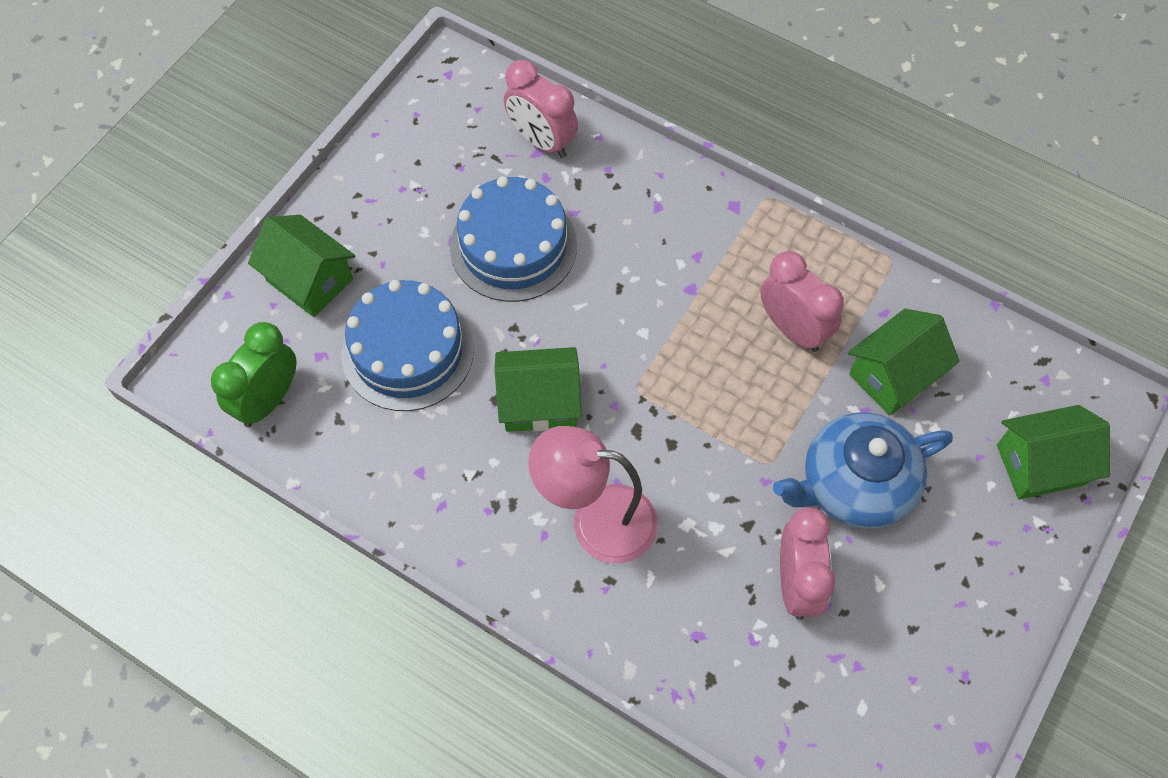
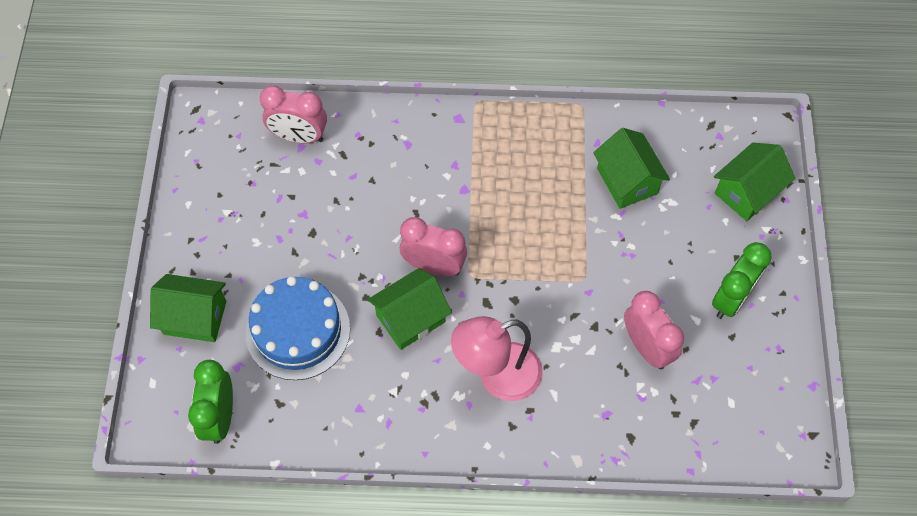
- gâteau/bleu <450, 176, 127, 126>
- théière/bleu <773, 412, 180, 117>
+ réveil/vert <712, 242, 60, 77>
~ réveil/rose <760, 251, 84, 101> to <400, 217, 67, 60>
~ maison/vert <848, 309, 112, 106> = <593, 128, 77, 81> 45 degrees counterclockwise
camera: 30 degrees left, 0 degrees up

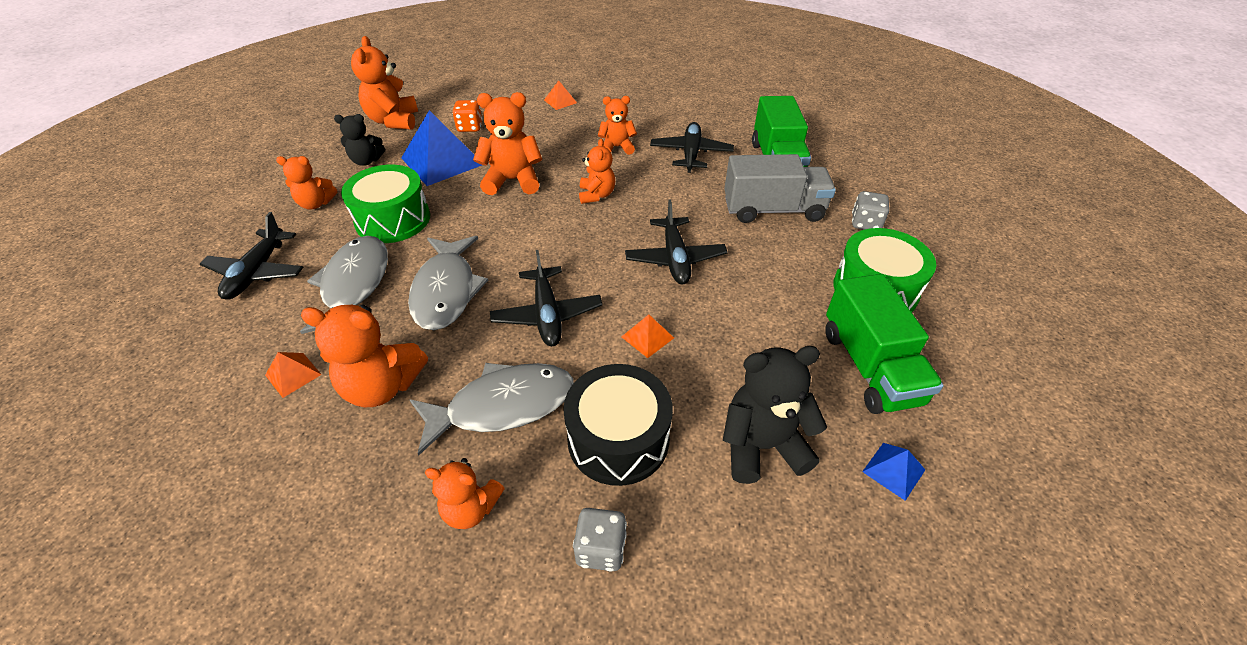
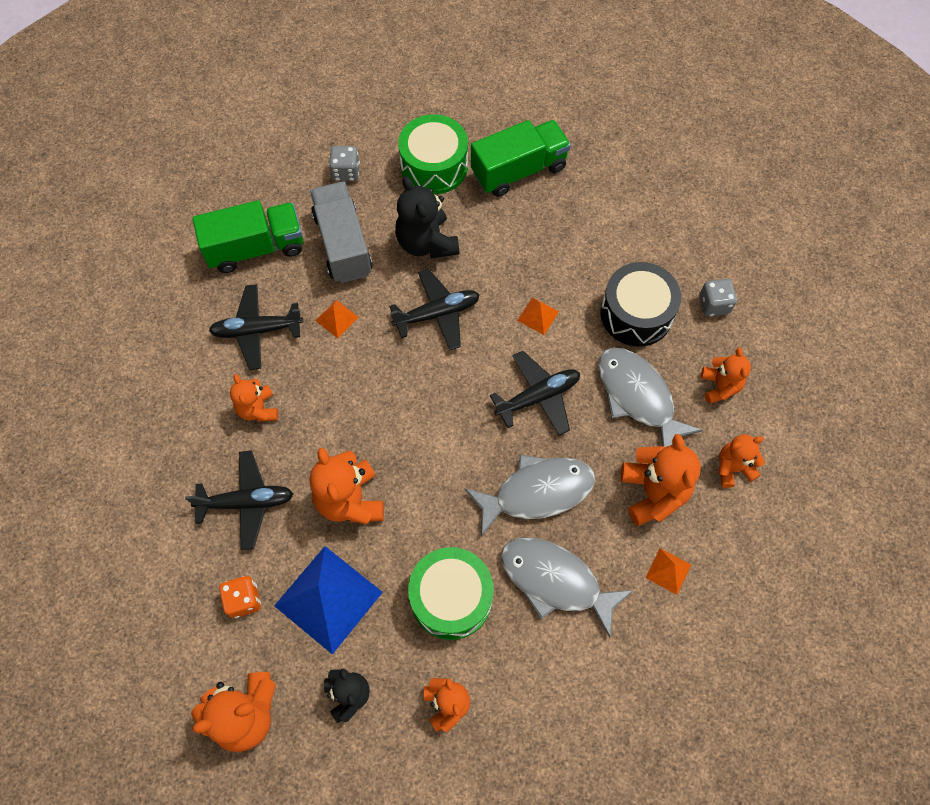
- pyramide/bleu <862, 443, 63, 58>
~ avion/noir <200, 212, 104, 88> to <185, 451, 108, 99>
~ pyramide/orange <544, 81, 33, 29> to <315, 300, 44, 38>
~ ours en peluche/orange <579, 138, 36, 66> to <719, 434, 46, 54>
~ ours en peluche/noir <723, 346, 104, 138> to <395, 176, 64, 83>
~ poisson/gris <300, 236, 88, 98> = <501, 538, 133, 100> 45 degrees clockwise
camera: 105 degrees left, 20 degrees up

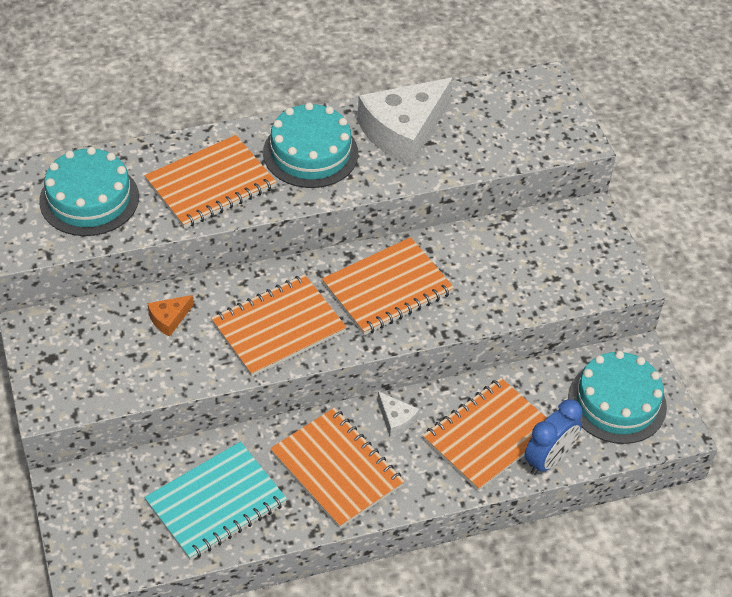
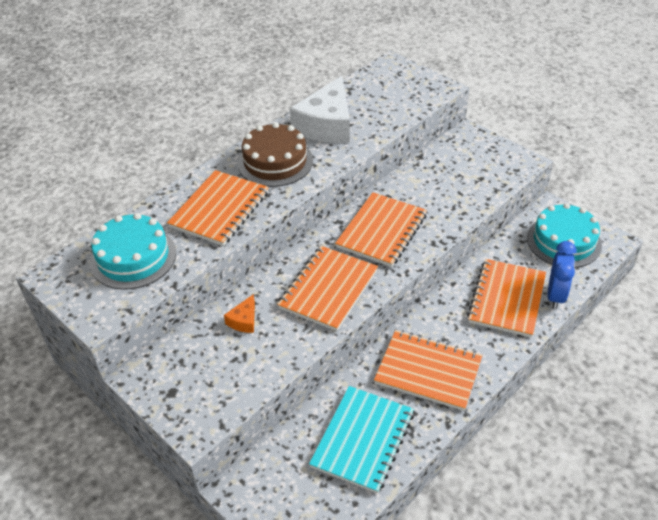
- fromage/blanc <378, 391, 41, 46>
~ gâteau/turquoise <263, 102, 95, 86> to gâteau/marron <238, 122, 75, 65>
camera: 25 degrees left, 5 degrees down

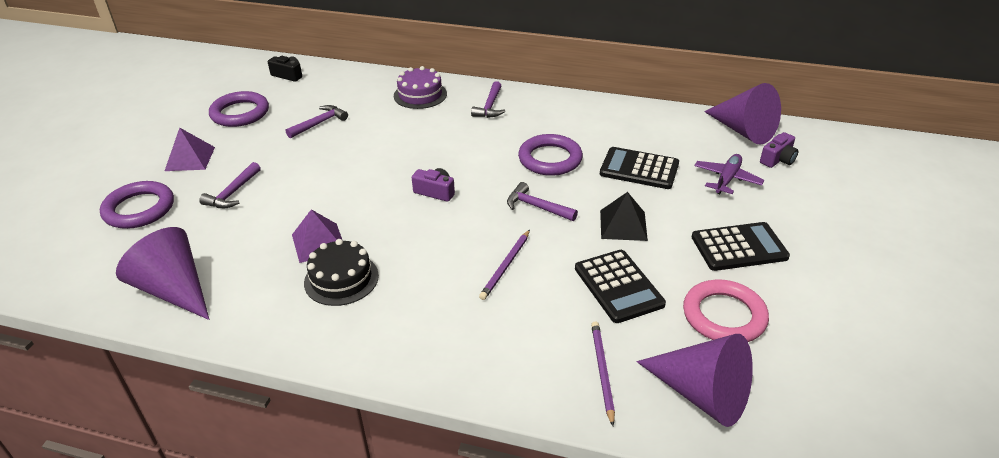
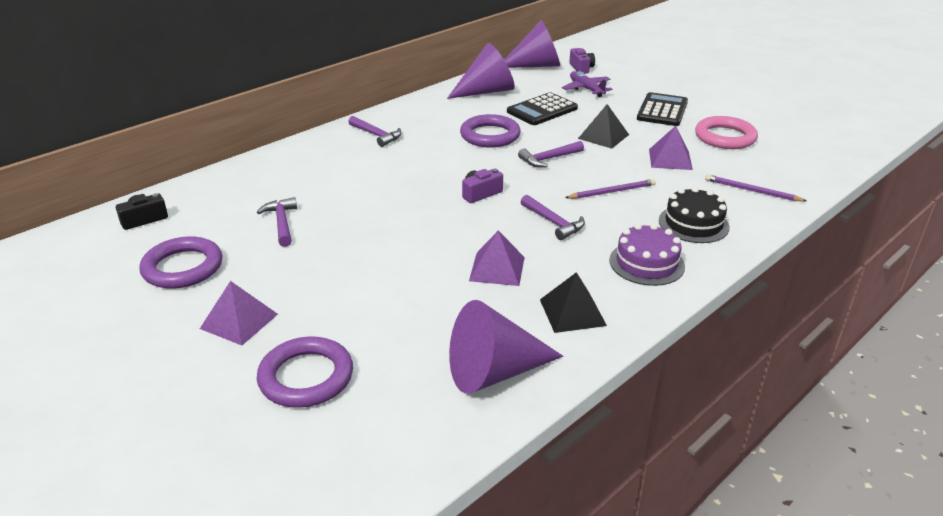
+ pyramide/noir <540, 272, 67, 61>
~ marteau/violet <199, 162, 62, 46> to <521, 195, 64, 45>
~ gâteau/noir <304, 239, 75, 67> to <659, 187, 71, 56>
~ gâteau/violet <394, 66, 53, 43> to <609, 224, 76, 62>
~ cône/violet <636, 334, 117, 93> to <447, 43, 68, 56>
~ calculatrice/noir <575, 250, 91, 73> to pyramide/violet <649, 126, 44, 44>
~ crayon/violet <479, 230, 51, 70> = <565, 179, 91, 20> 75 degrees counterclockwise
camera: 60 degrees left, 5 degrees down

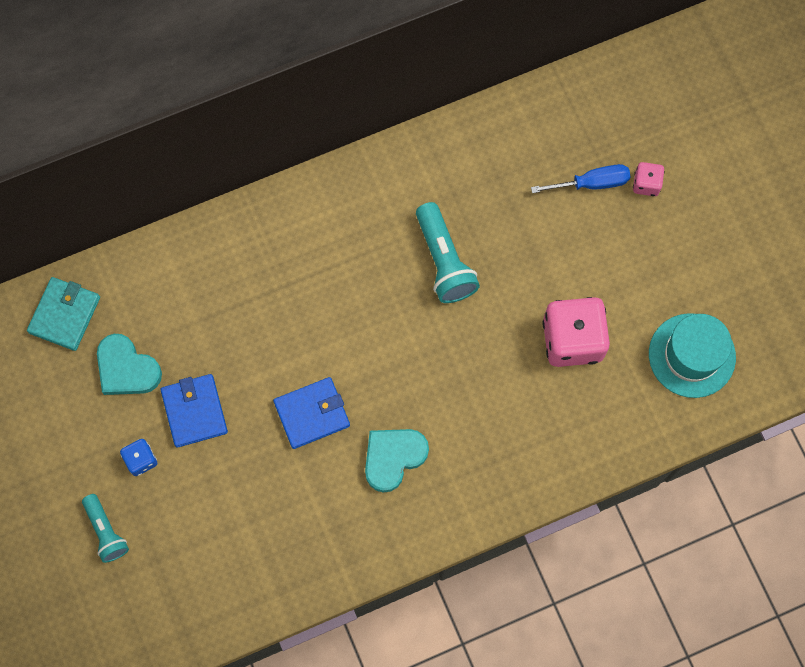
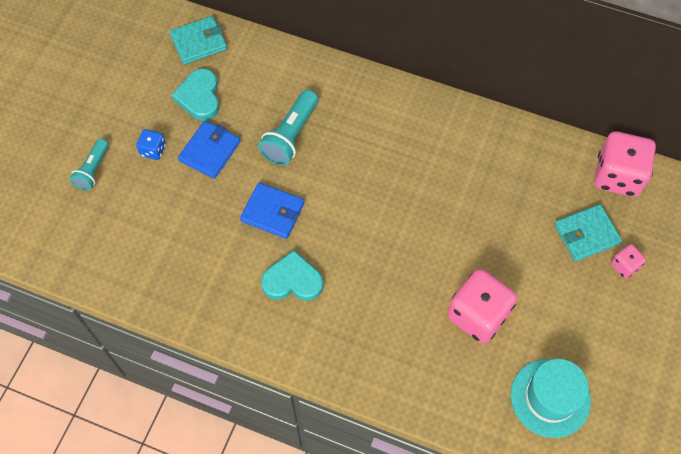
+ dé/rose <594, 131, 62, 66>
~ lampe de poche/turquoise <416, 202, 64, 101> to <258, 90, 60, 75>
~ tournevis/bleu <531, 164, 99, 29> to portefeuille/turquoise <554, 204, 68, 58>
camera: 45 degrees right, 10 degrees down

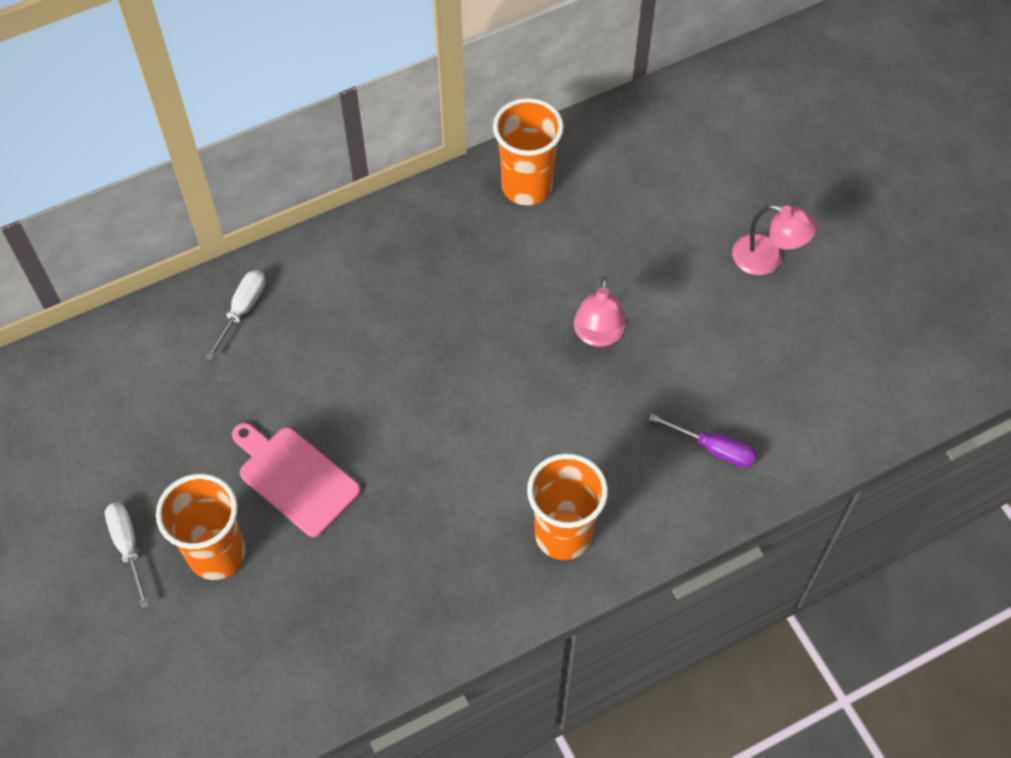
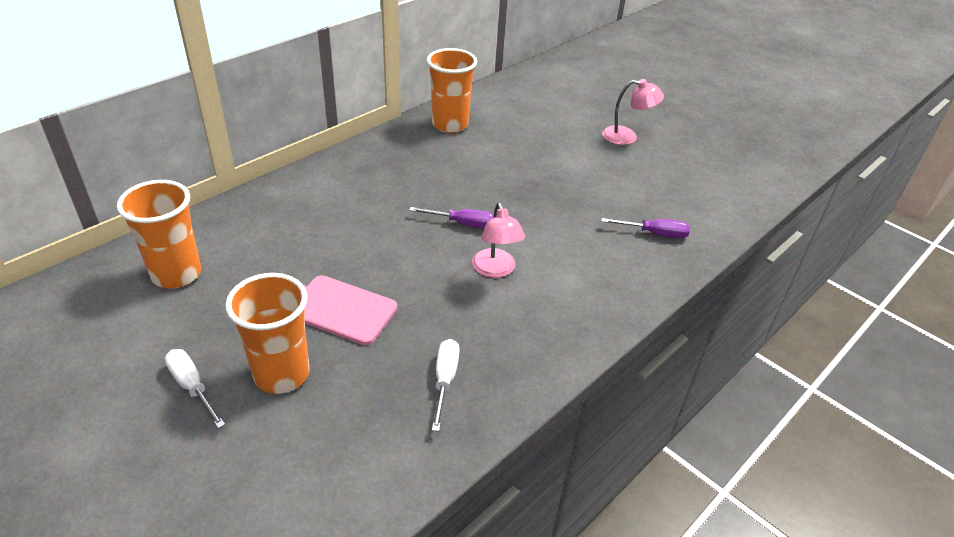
+ tournevis/violet <409, 207, 85, 22>
~ tournevis/blanc <205, 270, 60, 90> to <432, 339, 28, 92>
~ gobelet/orange <527, 453, 81, 107> to <117, 180, 84, 108>
~ lampe/rose <574, 277, 52, 70> to <472, 202, 53, 76>
camera: 20 degrees left, 20 degrees down

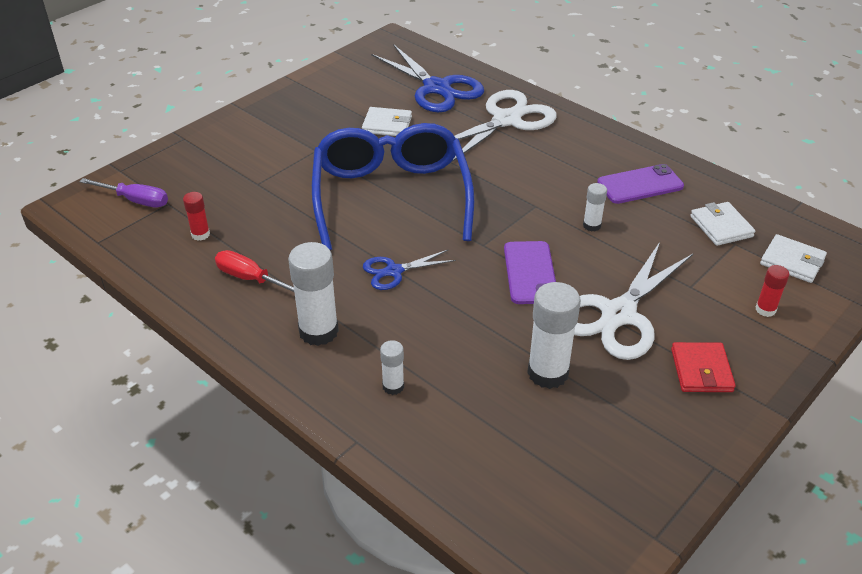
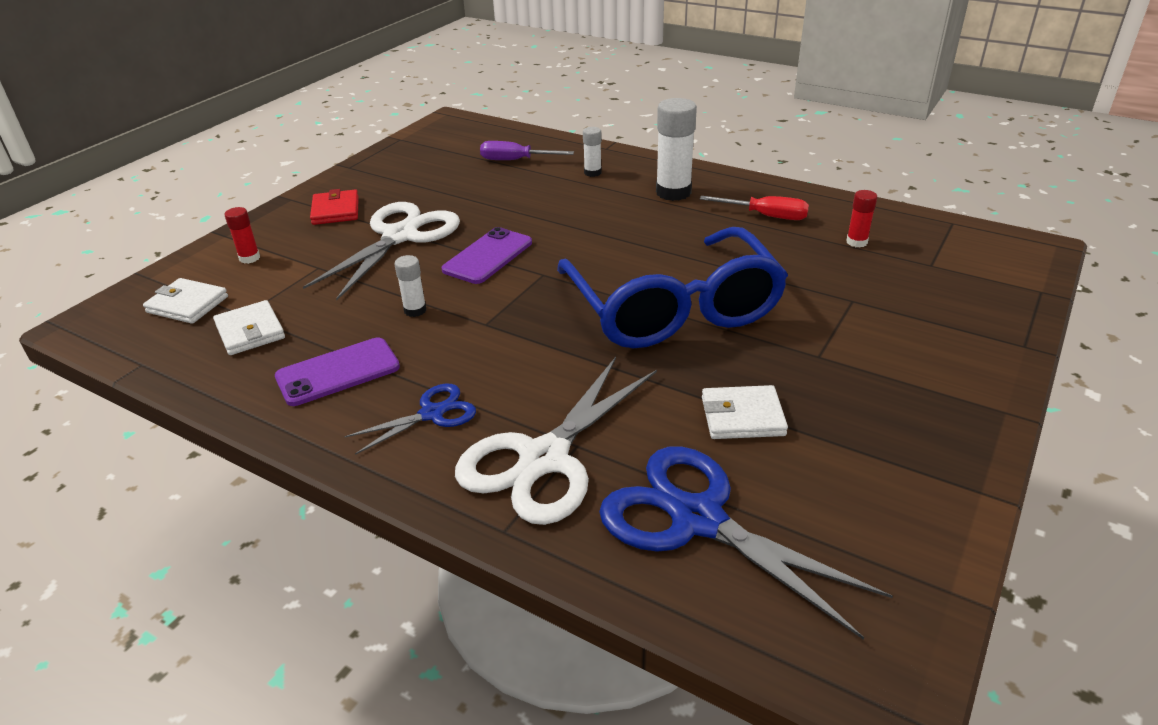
- bâton de colle/blanc <527, 282, 54, 107>
~ tournevis/violet <79, 178, 89, 29> to <480, 141, 94, 19>
~ ciseaux/bleu <363, 250, 93, 40> to <345, 383, 131, 72>
~ téléphone/violet <504, 241, 52, 63> = <442, 227, 90, 57> 45 degrees clockwise
camera: 170 degrees right, 5 degrees down

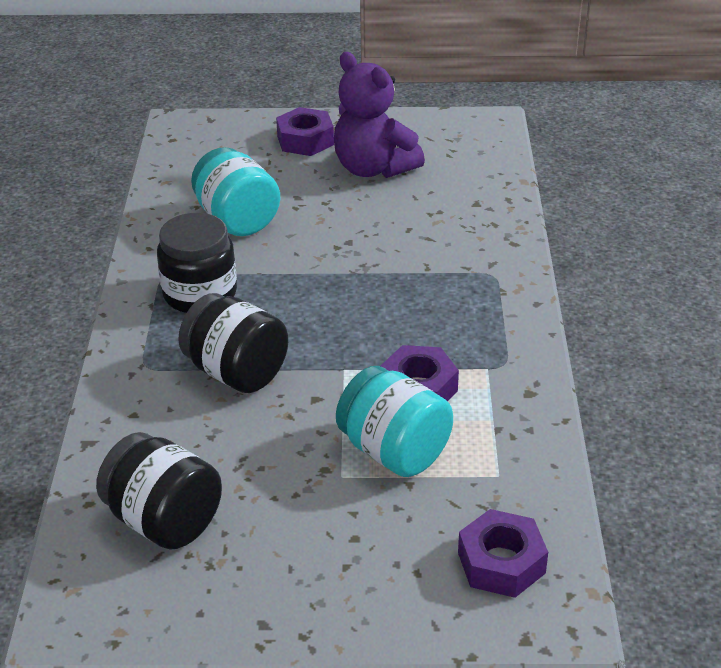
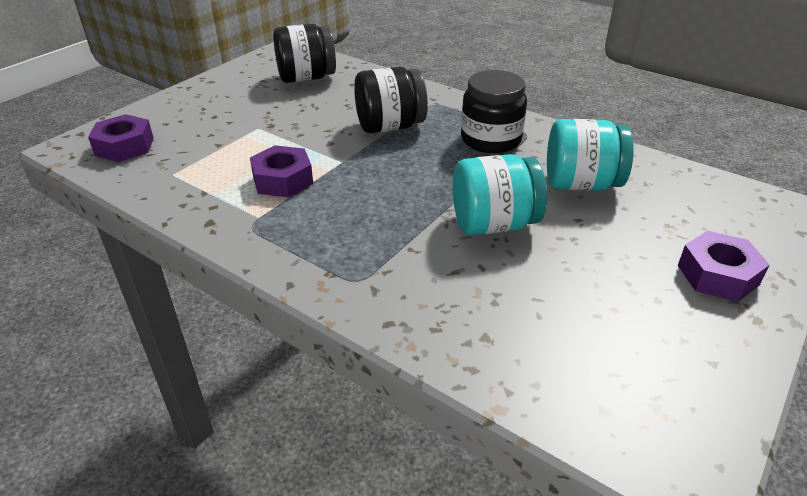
- ours en peluche/violet <334, 52, 91, 126>
~ bocal/turquoise <336, 366, 117, 111> to <453, 154, 94, 81>
camera: 125 degrees right, 0 degrees up

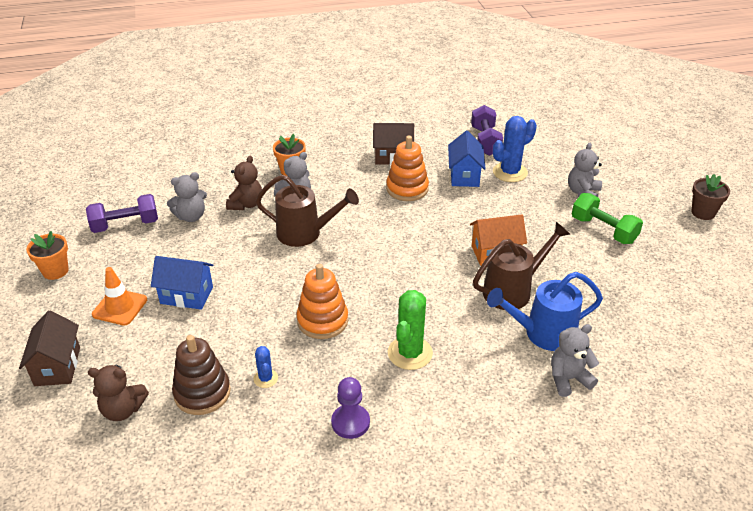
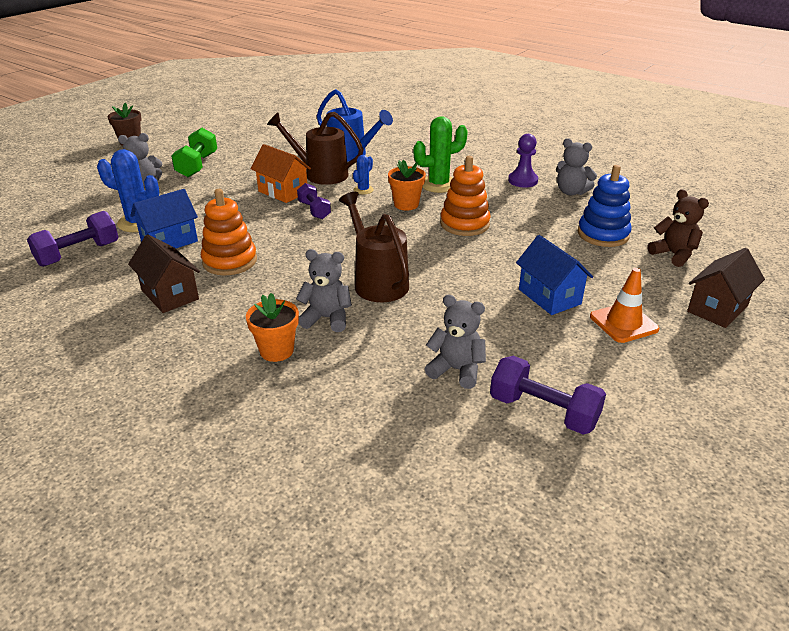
- ours en peluche/marron <226, 155, 36, 55>
+ haltère/violet <297, 183, 34, 36>
~ pot de fleurs/orange <26, 231, 43, 49> to <388, 160, 38, 50>
~ cactus/bleu <254, 346, 24, 42> to <353, 155, 21, 39>
~ ours en peluche/gris <551, 324, 48, 73> to <556, 138, 41, 57>
~ jouet à empiler/marron <172, 335, 59, 80> to jouet à empiler/bleu <578, 165, 54, 82>
camera: 130 degrees left, 5 degrees down

